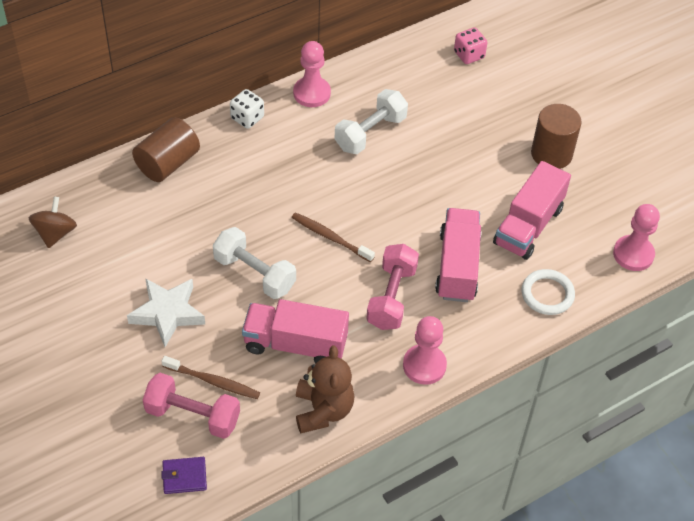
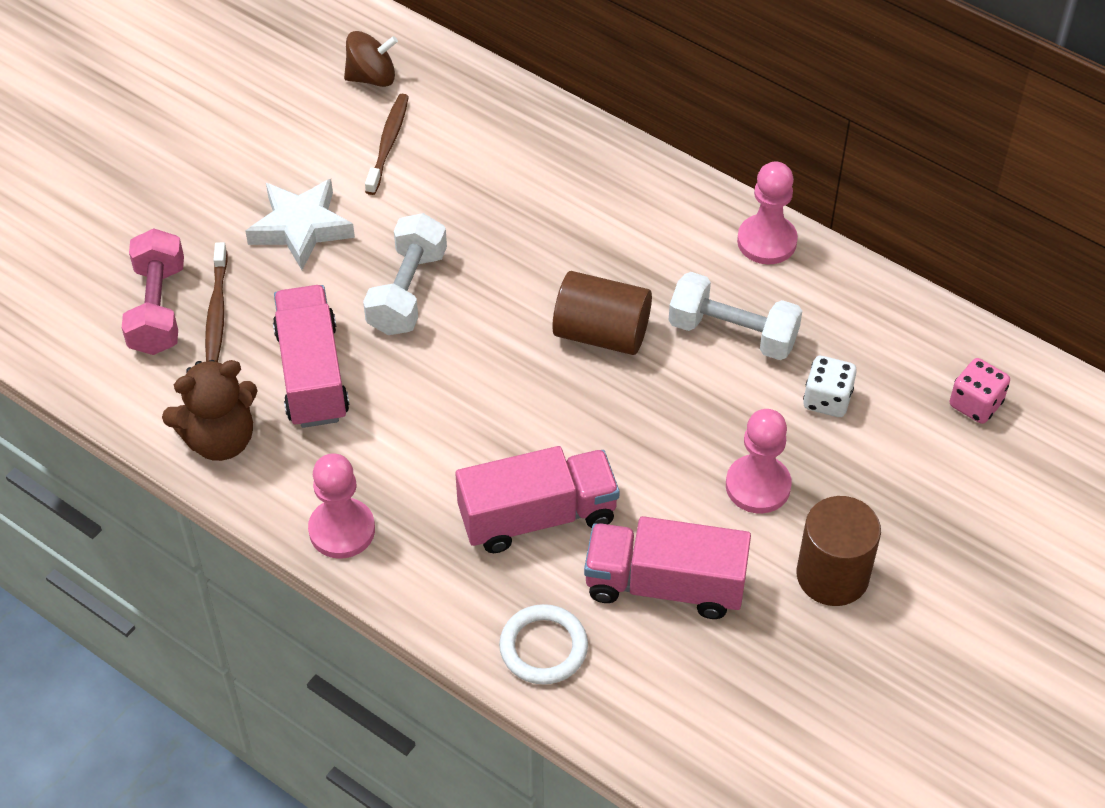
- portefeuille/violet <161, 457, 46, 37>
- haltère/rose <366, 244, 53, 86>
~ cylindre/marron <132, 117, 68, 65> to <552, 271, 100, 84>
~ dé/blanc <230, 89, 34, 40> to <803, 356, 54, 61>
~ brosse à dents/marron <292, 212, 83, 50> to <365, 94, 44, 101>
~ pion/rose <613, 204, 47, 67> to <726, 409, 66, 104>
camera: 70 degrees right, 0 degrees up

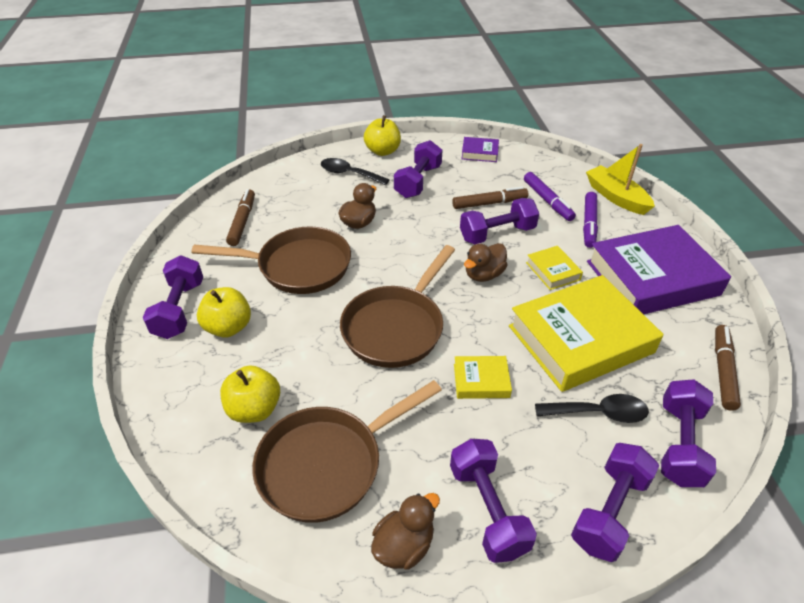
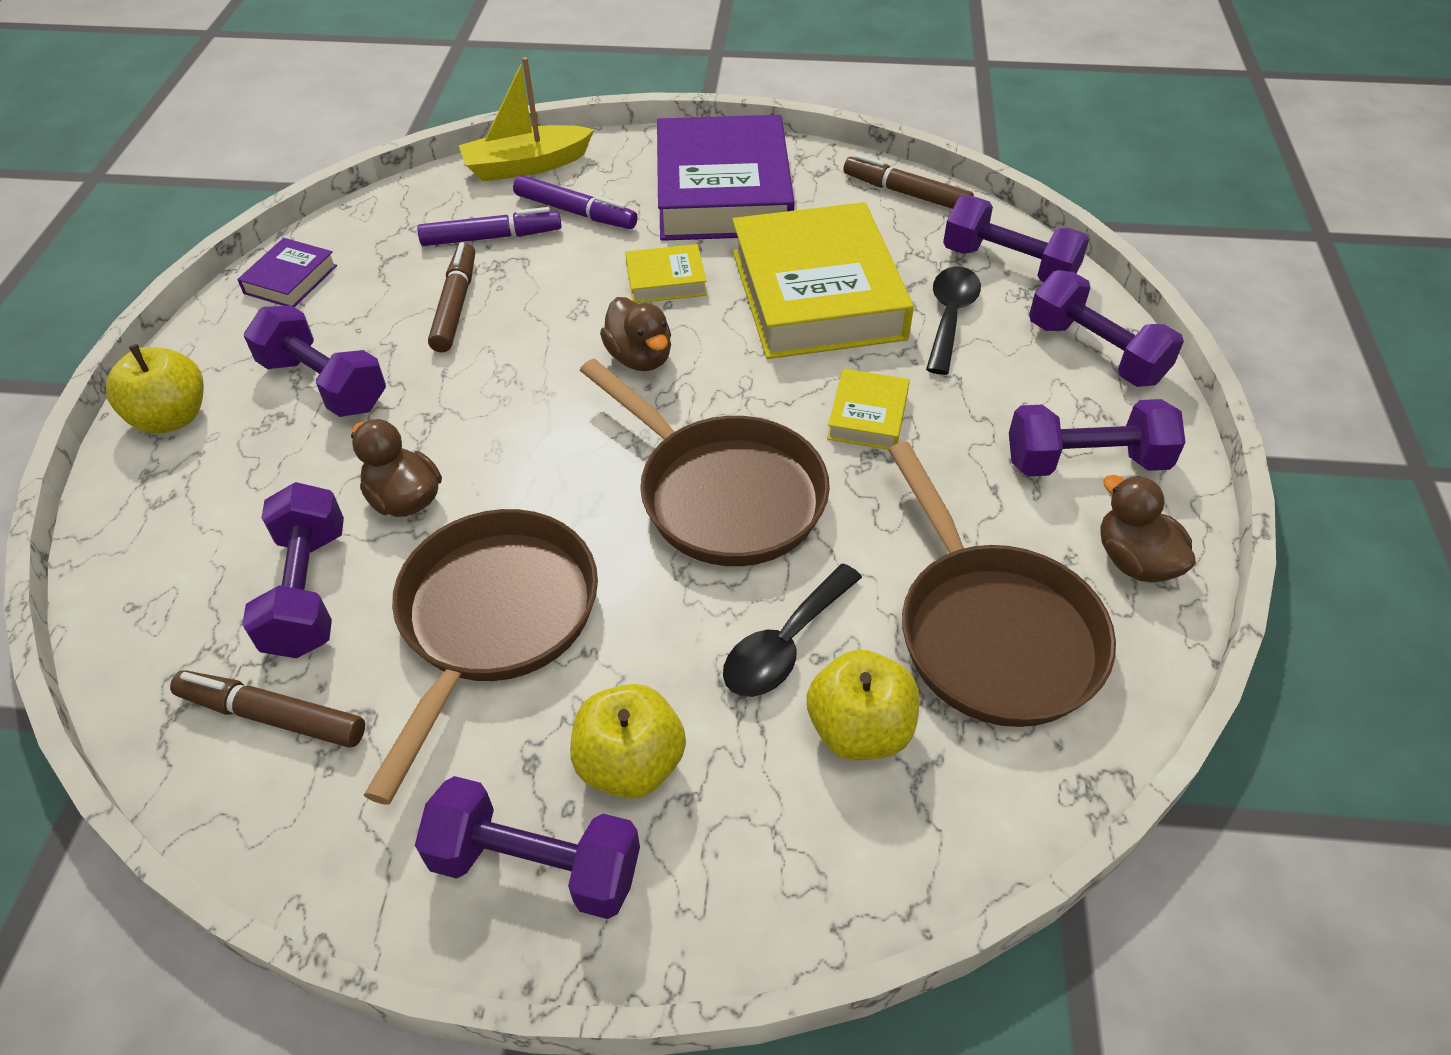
~ cuillère/noir <321, 158, 69, 27> to <723, 564, 139, 133>
~ haltère/violet <460, 198, 79, 46> to <242, 482, 102, 176>
camera: 75 degrees left, 5 degrees up

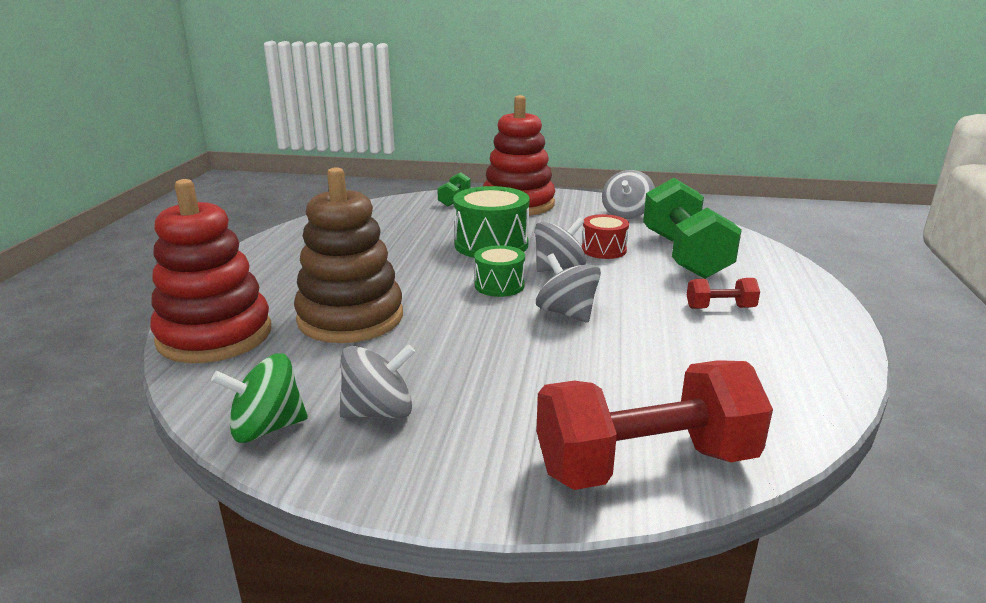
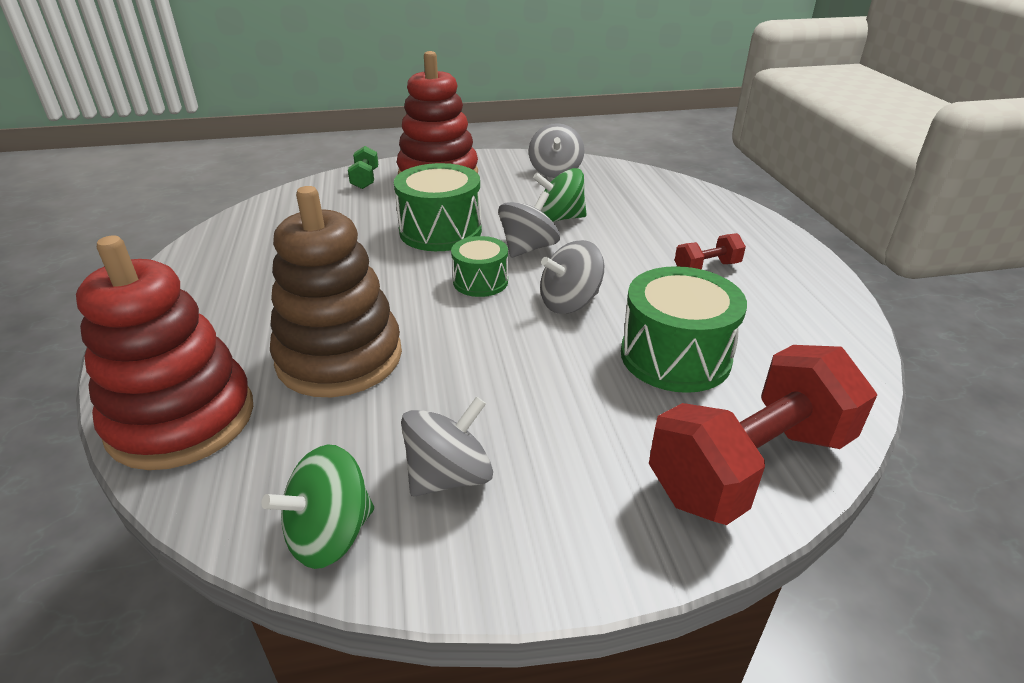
- haltère/vert <643, 178, 99, 101>
+ tambour/vert <621, 266, 126, 127>
~ tambour/rouge <582, 214, 47, 45> to toupie/vert <533, 168, 54, 54>
~ toupie/gris <536, 253, 65, 70> = <540, 240, 64, 74> 60 degrees counterclockwise
camera: 20 degrees left, 10 degrees up

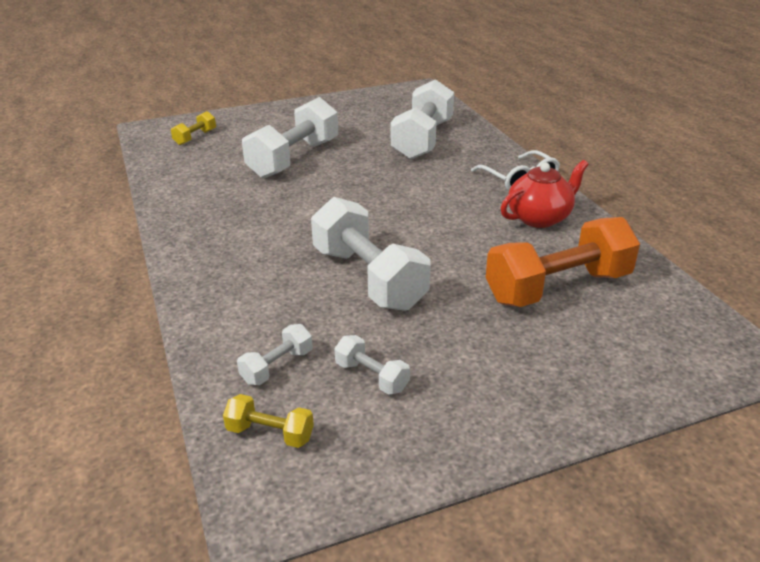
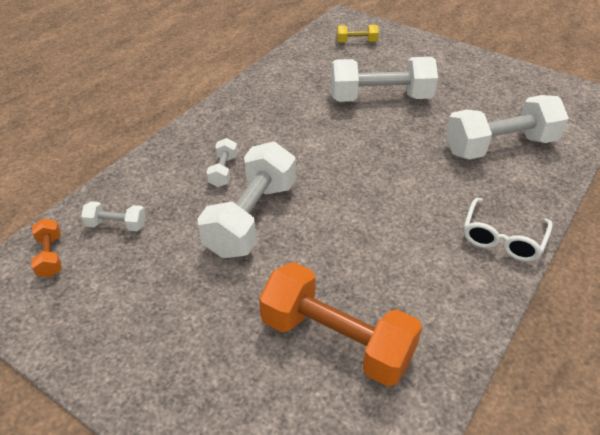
- théière/rouge <501, 160, 88, 68>
~ haltère/blanc <334, 335, 76, 60> to <206, 138, 32, 49>
~ haltère/jaune <223, 394, 91, 54> to haltère/orange <31, 219, 30, 58>
camera: 55 degrees right, 10 degrees up

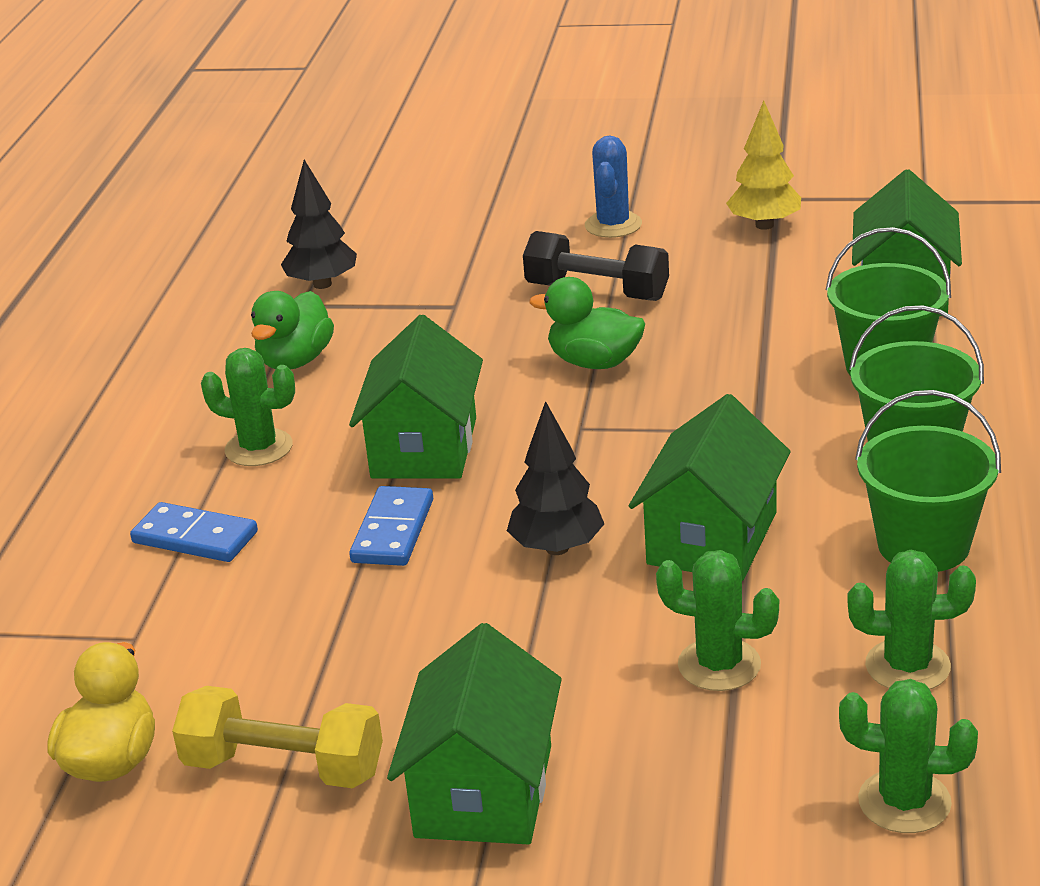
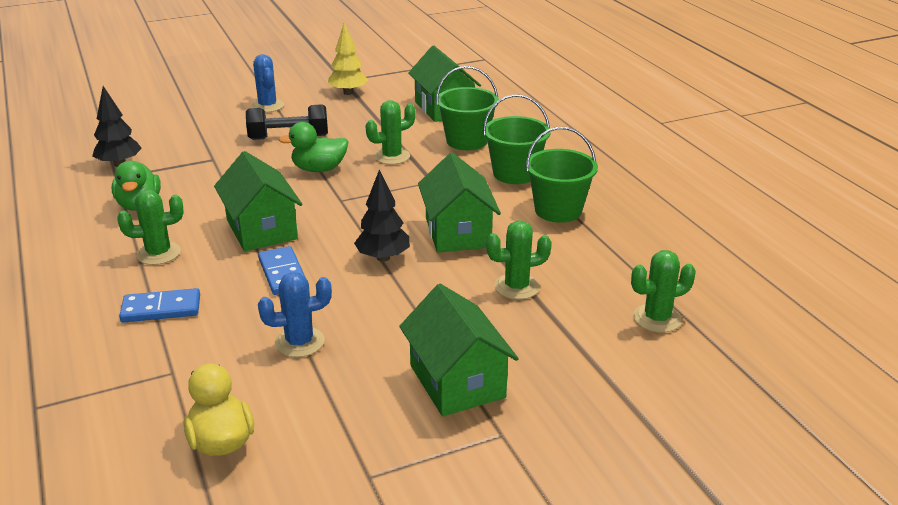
- haltère/jaune <172, 686, 211, 102>
+ cactus/bleu <258, 272, 74, 85>
~ cactus/vert <848, 550, 128, 139> to <366, 100, 50, 65>
camera: 35 degrees left, 0 degrees up

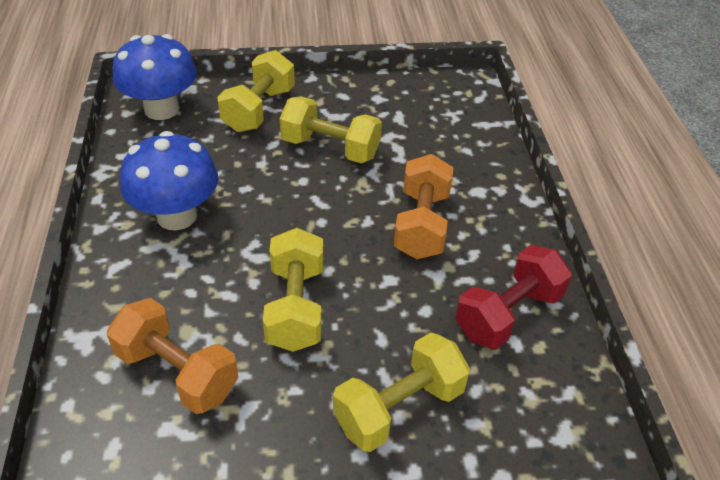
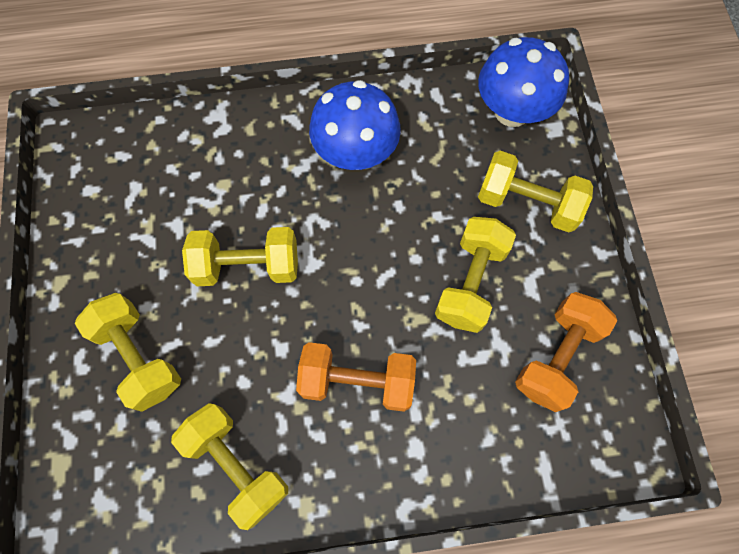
~ haltère/orange <107, 298, 131, 116> to <515, 292, 102, 120>
~ haltère/rouge <456, 245, 116, 104> to haltère/jaune <171, 403, 117, 127>
camera: 90 degrees right, 25 degrees up

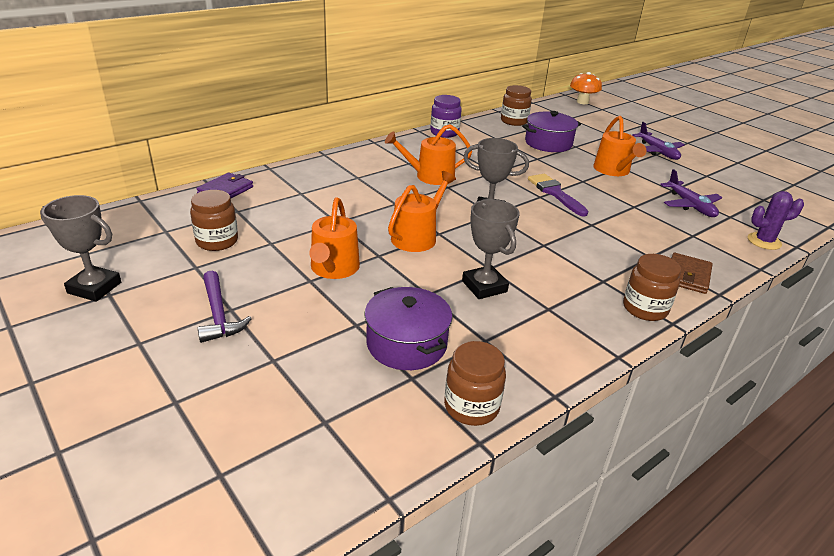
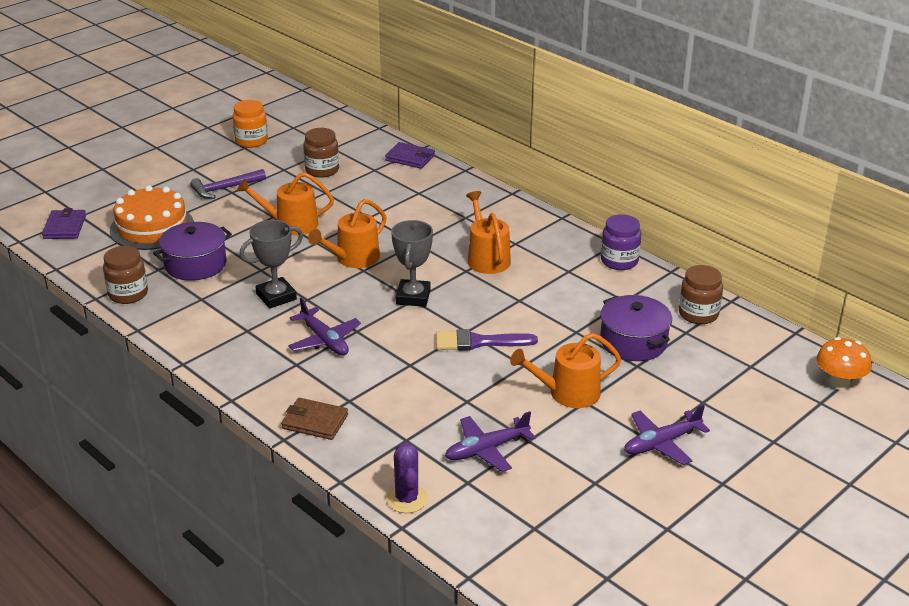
- bocal/marron <623, 254, 58, 67>
+ portefeuille/violet <42, 208, 44, 31>
+ gâteau/orange <110, 185, 84, 65>
+ avion/violet <288, 297, 73, 59>
~ trophée/gris <40, 195, 81, 107> to bocal/orange <233, 100, 35, 48>
~ arrosoir/orange <388, 171, 68, 81> = <308, 199, 79, 69> 105 degrees clockwise
~ pinceau/violet <528, 174, 60, 42> = <436, 329, 102, 22> 150 degrees counterclockwise
camera: 85 degrees right, 0 degrees up

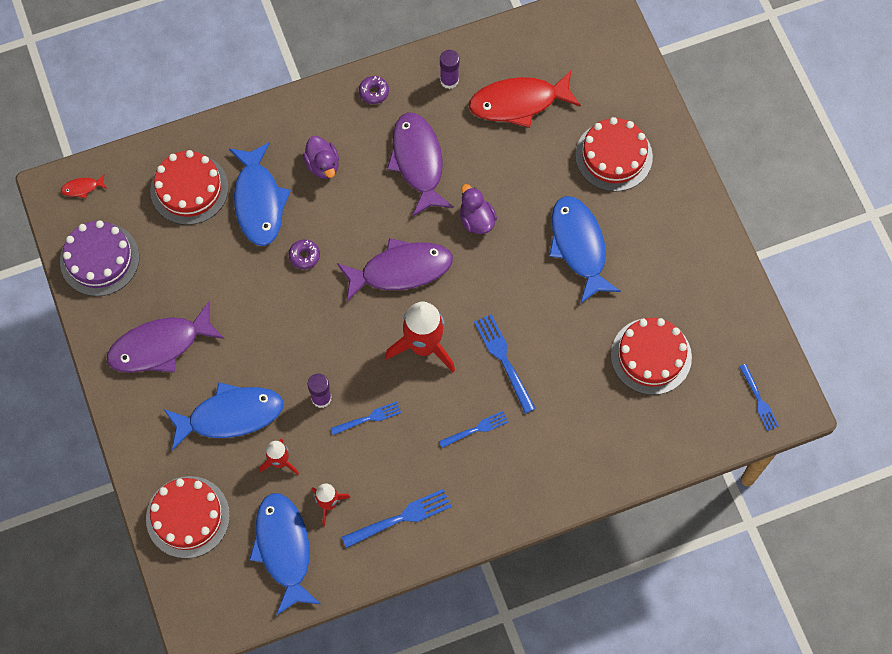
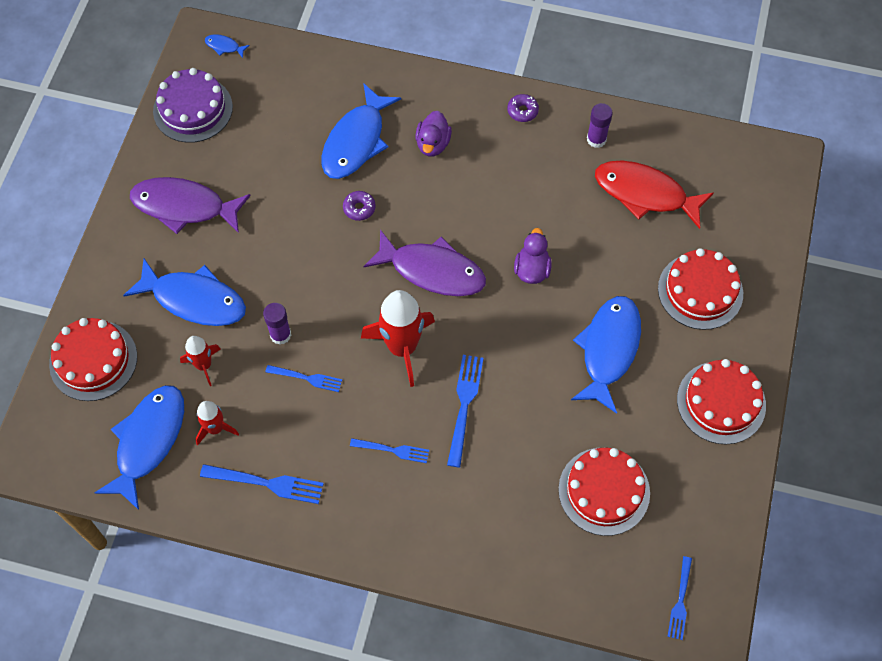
- poisson/violet <387, 113, 66, 104>
~ gâteau/rouge <150, 150, 79, 75> to <677, 359, 89, 85>
~ poisson/rouge <61, 174, 46, 25> to poisson/bleu <205, 34, 45, 24>
camera: 35 degrees right, 5 degrees down

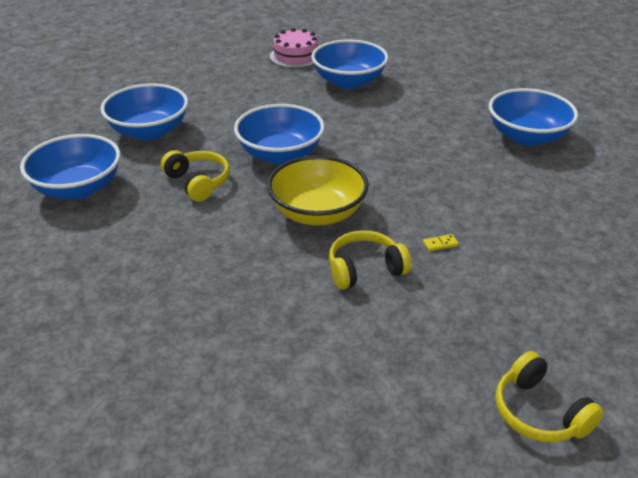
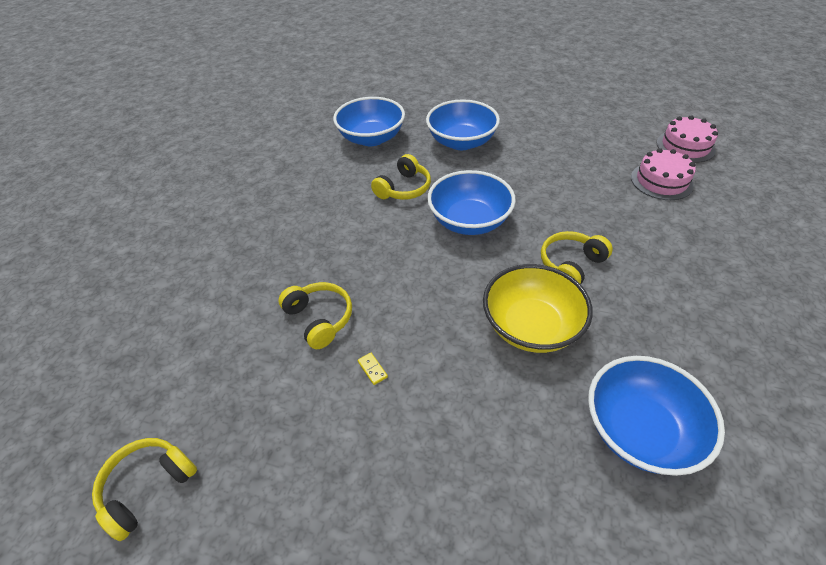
- bol/bleu <311, 39, 78, 50>
+ casque audio/jaune <541, 231, 72, 53>
+ gâteau/rose <657, 115, 61, 48>
~ bol/jaune <267, 156, 102, 70> to <483, 264, 110, 89>
camera: 75 degrees right, 10 degrees up

